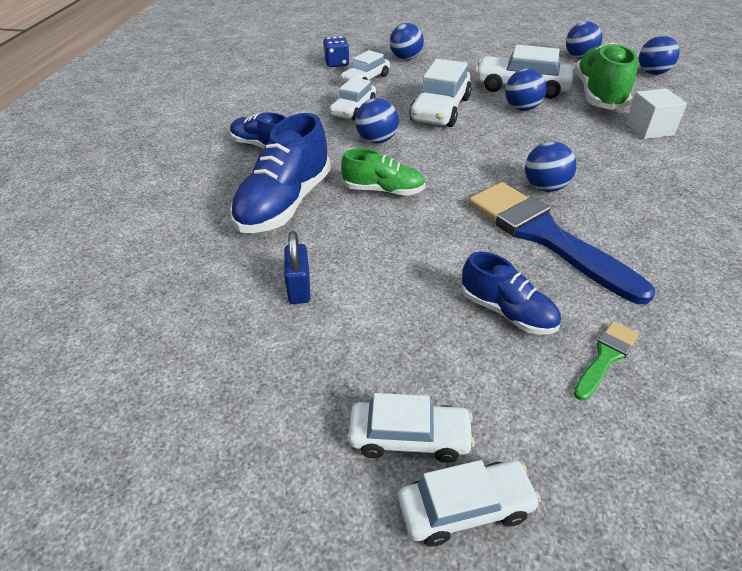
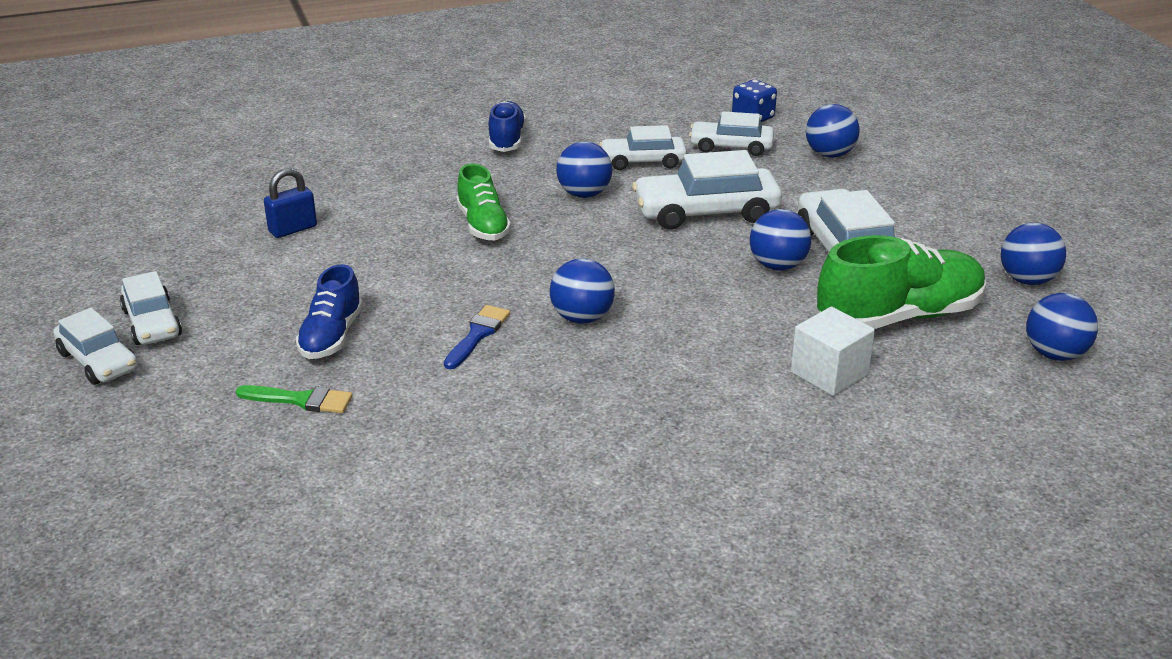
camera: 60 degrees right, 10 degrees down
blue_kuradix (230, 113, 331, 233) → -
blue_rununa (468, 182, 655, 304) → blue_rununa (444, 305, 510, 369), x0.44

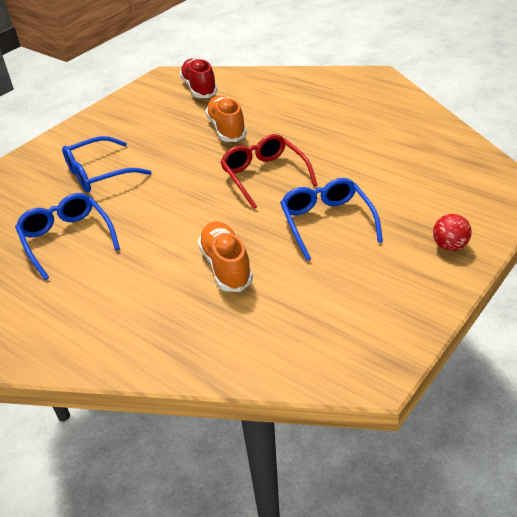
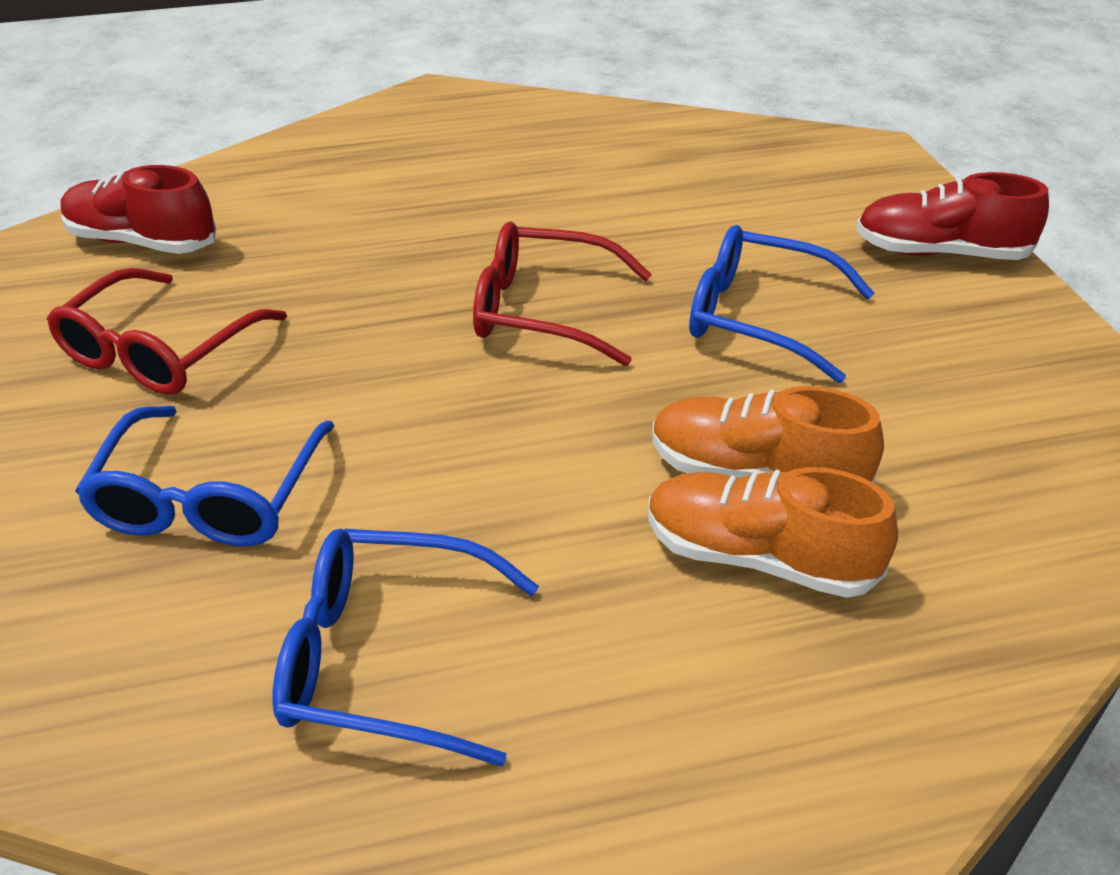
camera: 55 degrees left, 0 degrees up
- → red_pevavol (47, 268, 287, 395)
orange_kuradix (205, 95, 247, 142) → orange_kuradix (648, 467, 898, 598), moved
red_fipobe (433, 214, 472, 251) → red_kuradix (856, 172, 1049, 260)

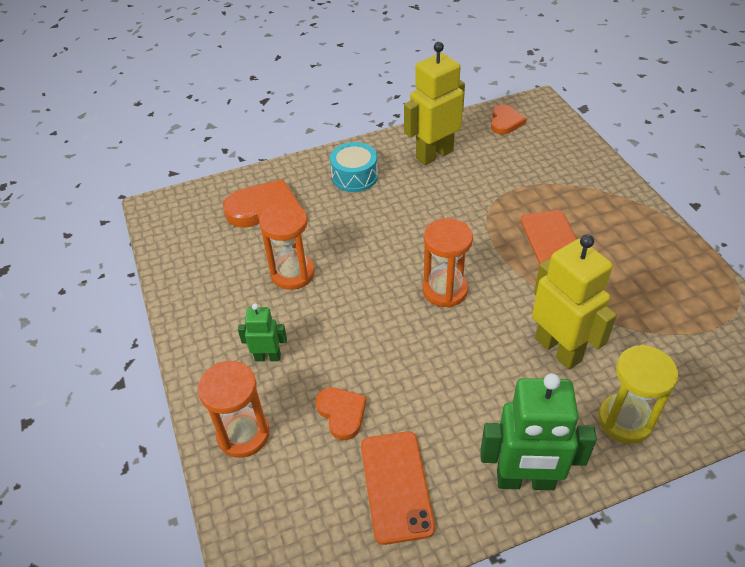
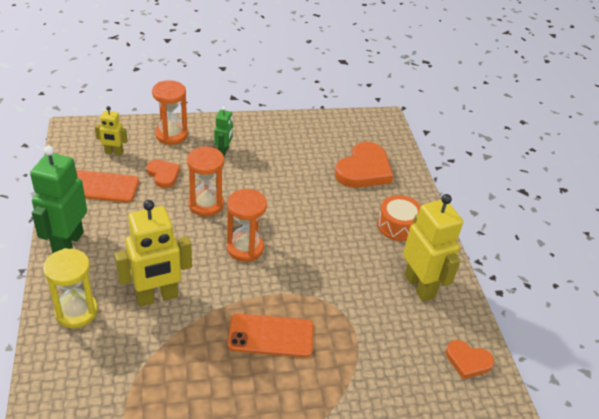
camera: 95 degrees right, 5 degrees down
- → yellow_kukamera (95, 106, 128, 156)
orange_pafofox (260, 202, 315, 290) → orange_pafofox (187, 146, 224, 216), moved
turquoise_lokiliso (330, 142, 378, 192) → orange_lokiliso (377, 195, 421, 241)
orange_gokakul (315, 388, 367, 440) → orange_gokakul (147, 160, 181, 188), 105 degrees counterclockwise

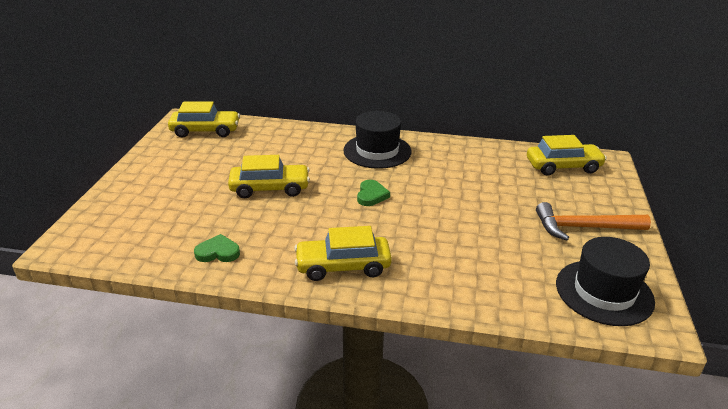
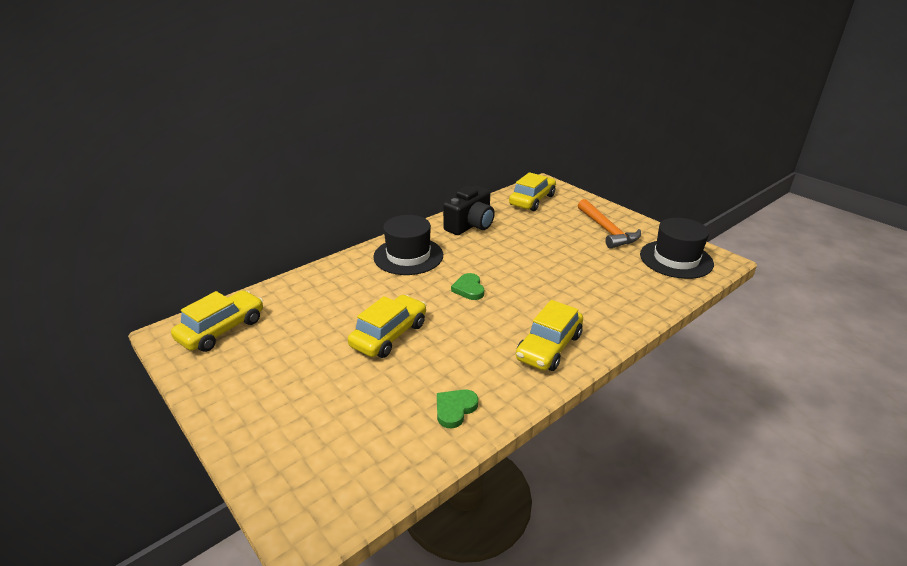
camera: 50 degrees left, 0 degrees up
- → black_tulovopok (443, 186, 495, 235)
green_gokakul (357, 180, 390, 206) → green_gokakul (451, 273, 484, 300), 150 degrees counterclockwise
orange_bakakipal (536, 202, 651, 241) → orange_bakakipal (578, 199, 641, 249), 60 degrees counterclockwise

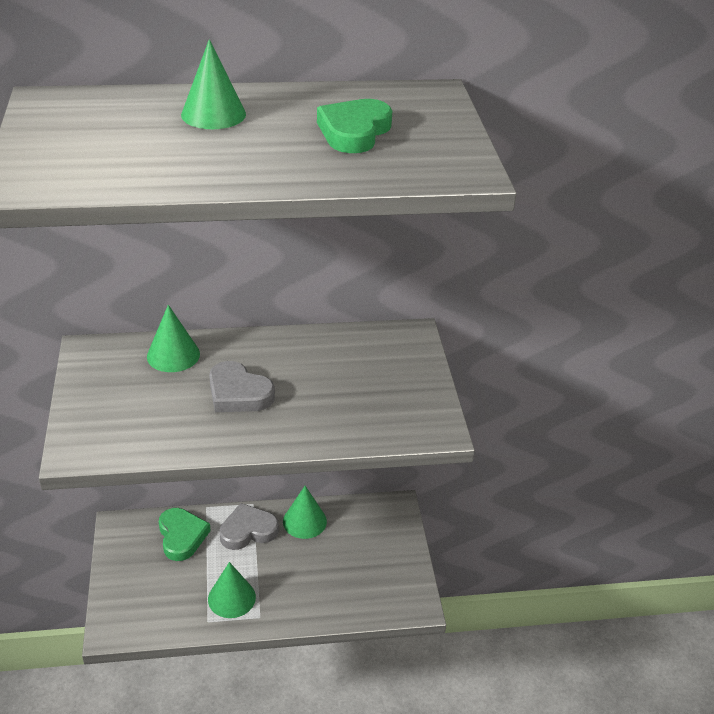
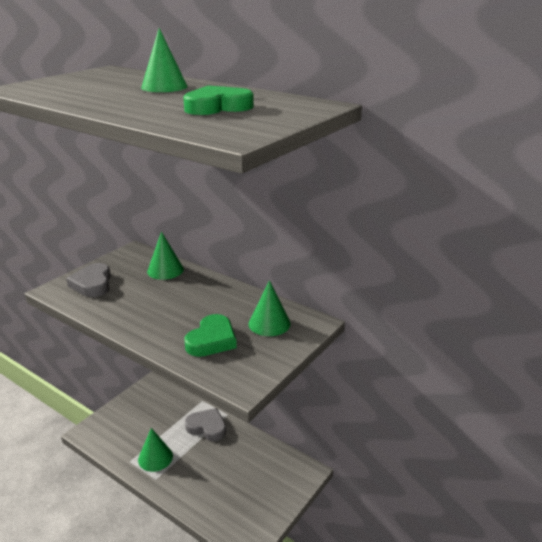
camera: 45 degrees right, 10 degrees down
green_gokakul (159, 508, 211, 561) → green_gokakul (184, 314, 237, 357), moved
grey_gokakul (209, 361, 275, 412) → grey_gokakul (66, 263, 111, 297), moved
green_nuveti (283, 486, 327, 539) → green_nuveti (249, 280, 291, 336), moved

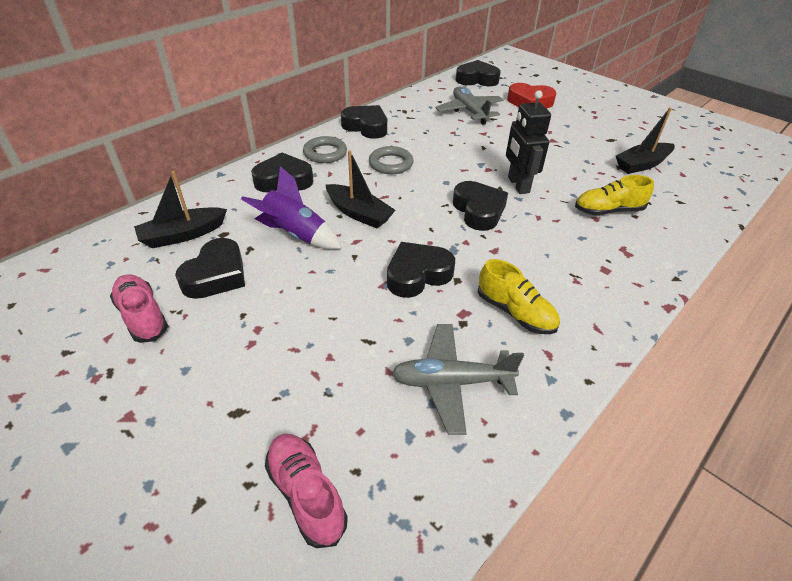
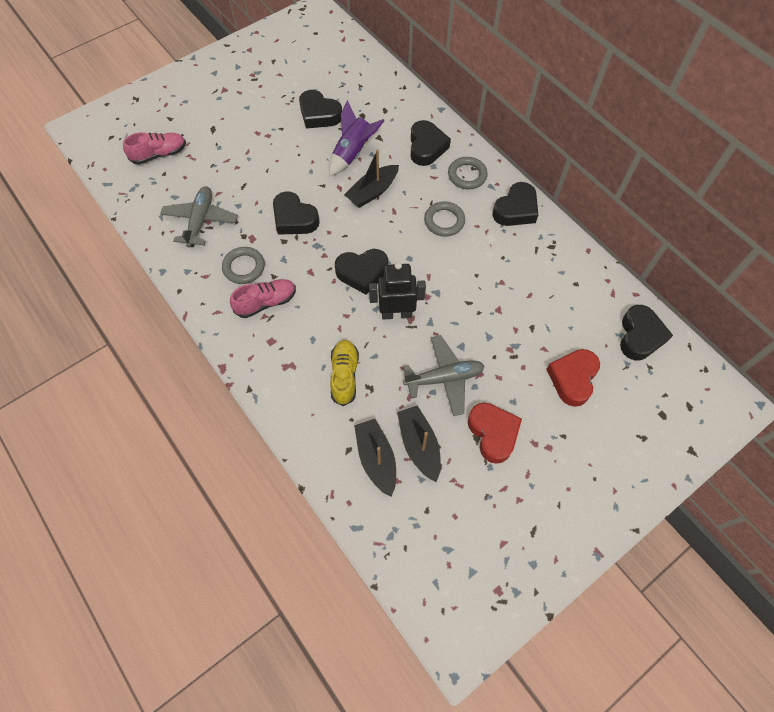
camera: 100 degrees right, 20 degrees up
- → red_gokakul (468, 403, 522, 464)
pink_kuradix (110, 274, 168, 343) → pink_kuradix (230, 279, 296, 318), moved
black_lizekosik (134, 171, 227, 248) → black_lizekosik (354, 419, 396, 497), moved
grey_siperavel (435, 87, 504, 125) → grey_siperavel (403, 335, 485, 416), moved
yellow_kuradix (478, 259, 560, 334) → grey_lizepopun (222, 247, 265, 284)
black_gokakul (387, 242, 455, 298) → black_gokakul (273, 191, 320, 235), 150 degrees clockwise

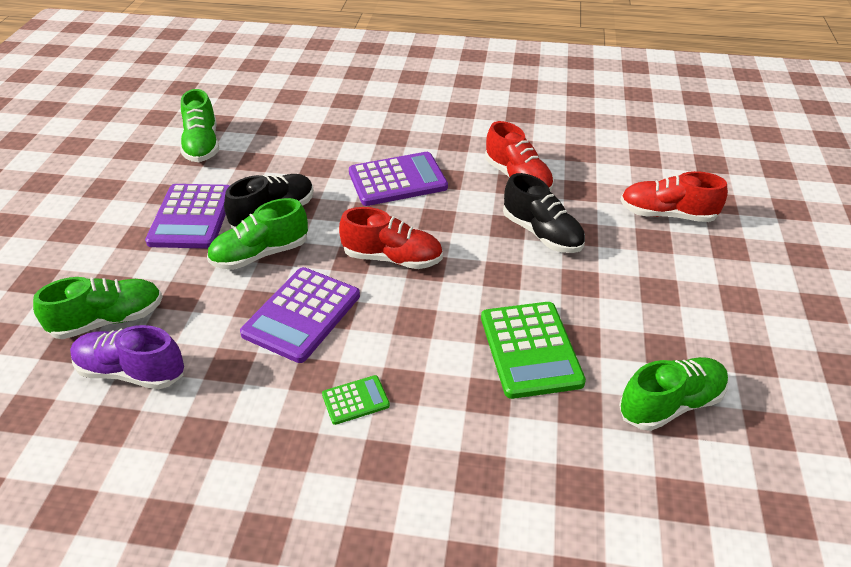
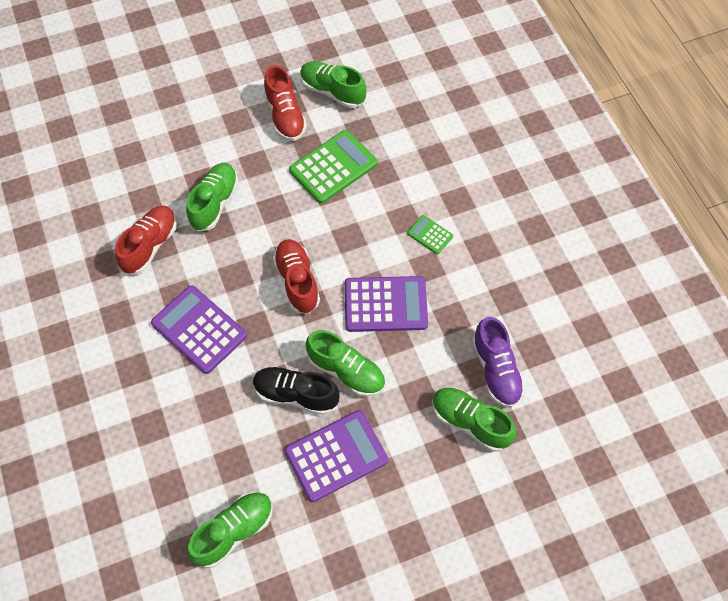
camera: 120 degrees left, 20 degrees up
red_kuradix (620, 171, 728, 222) → red_kuradix (264, 65, 307, 141), moved
black_kuradix (503, 173, 585, 253) → green_kuradix (186, 163, 238, 232)

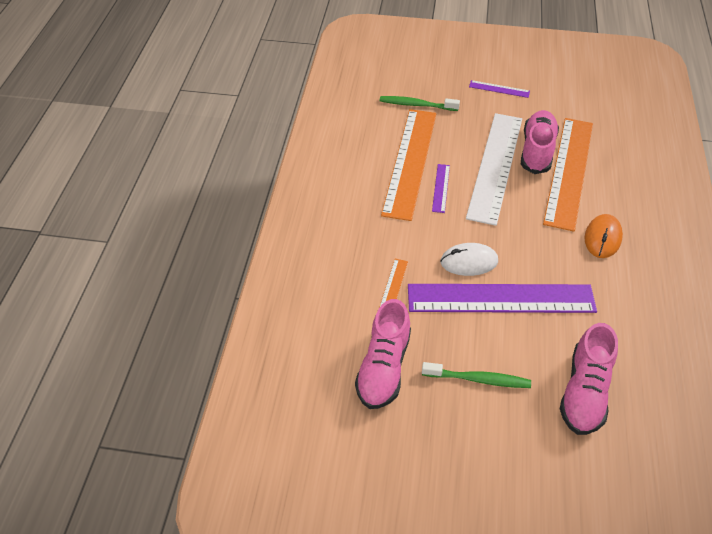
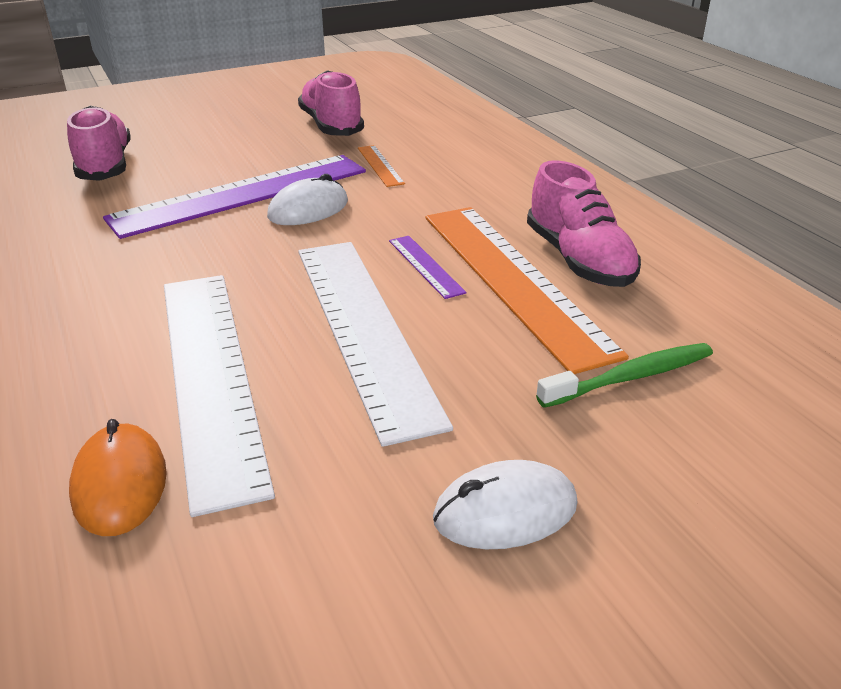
camera: 145 degrees right, 15 degrees down
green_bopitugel (422, 362, 531, 388) → -
pink_kuradix (521, 110, 559, 174) → pink_kuradix (527, 160, 641, 287), moved
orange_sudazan (584, 214, 623, 258) → orange_sudazan (69, 419, 167, 536), moved
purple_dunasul (469, 80, 530, 98) → white_sudazan (433, 460, 578, 549)
orange_dunasul (543, 118, 593, 232) → white_dunasul (164, 275, 275, 517)

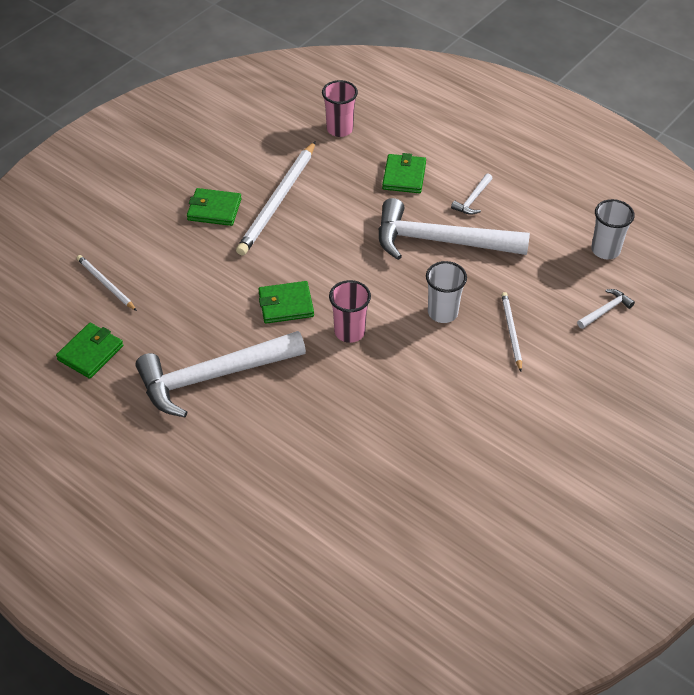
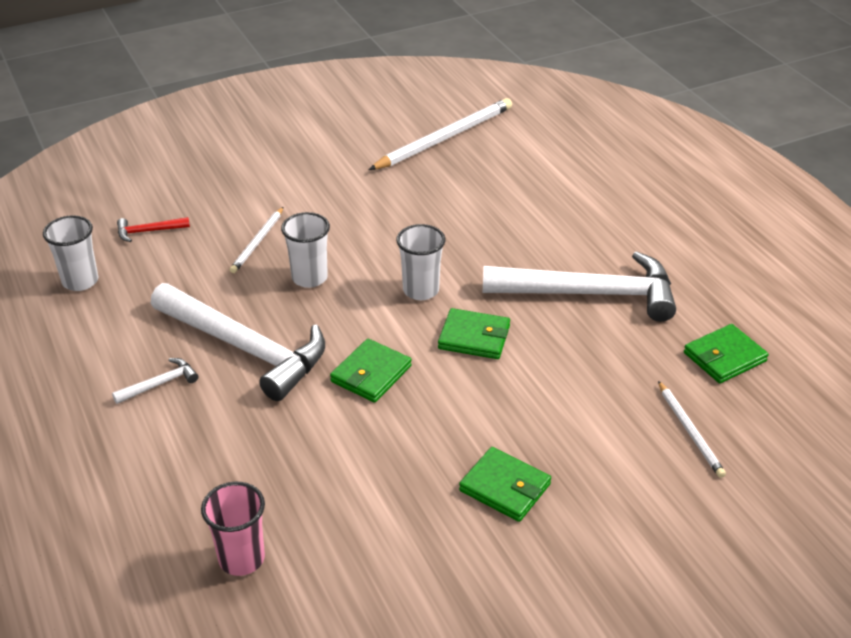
camera: 155 degrees left, 10 degrees down
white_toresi (236, 141, 316, 256) → white_toresi (368, 98, 512, 170), moved
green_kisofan (382, 153, 426, 193) → green_kisofan (330, 339, 412, 403), moved
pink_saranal (329, 280, 371, 343) → white_saranal (396, 224, 446, 300)
white_bakakipal (577, 289, 635, 329) → red_bakakipal (117, 217, 190, 242)

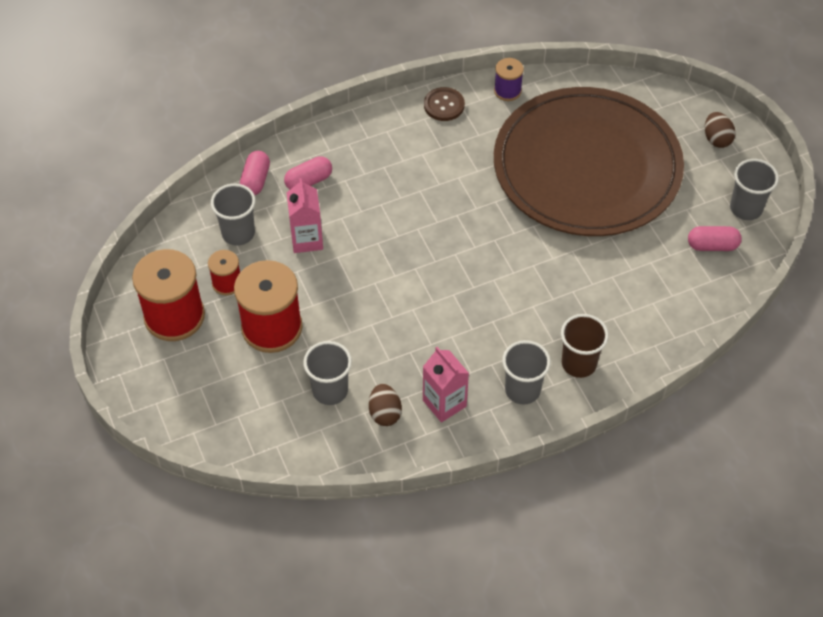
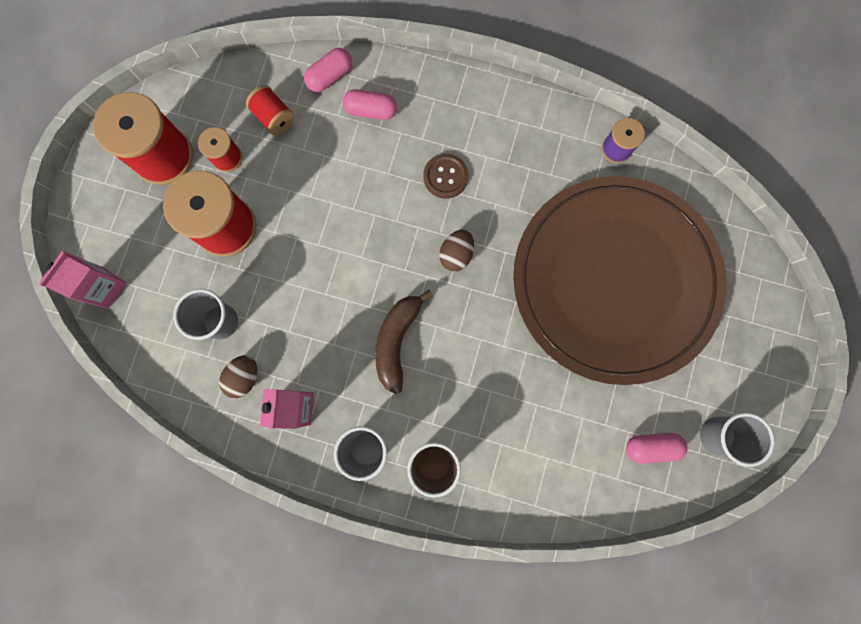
camera: 40 degrees right, 25 degrees up
- → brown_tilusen (375, 290, 433, 394)
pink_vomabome (287, 178, 323, 253) → pink_vomabome (39, 251, 126, 309), moved
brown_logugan (424, 87, 465, 121) → brown_logugan (423, 154, 468, 199), moved
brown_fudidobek (705, 112, 736, 148) → brown_fudidobek (439, 229, 474, 271), moved
grey_saranal (211, 184, 256, 246) → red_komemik (246, 85, 294, 135)
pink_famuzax (688, 226, 742, 251) → pink_famuzax (626, 433, 687, 464), 45 degrees counterclockwise

